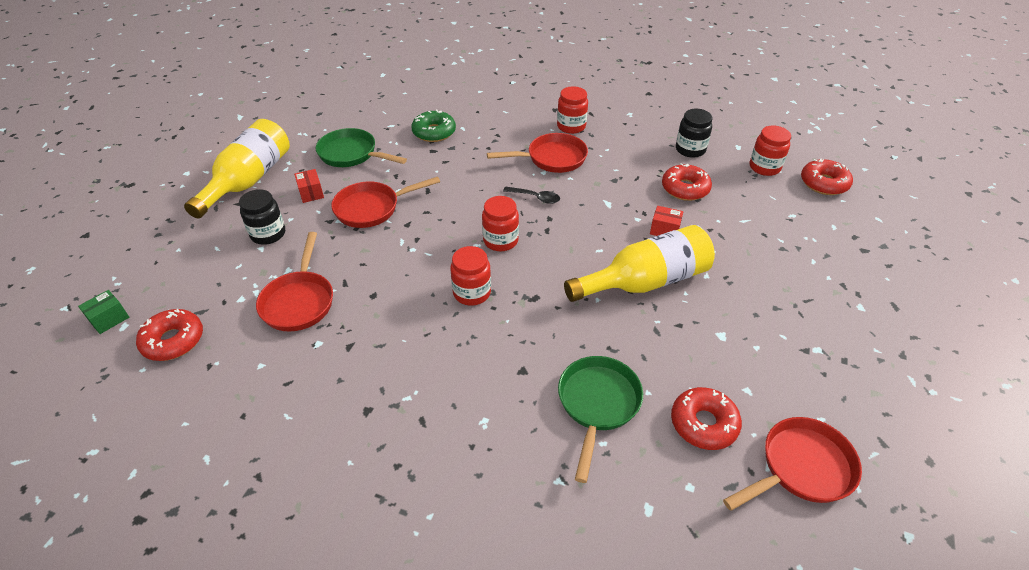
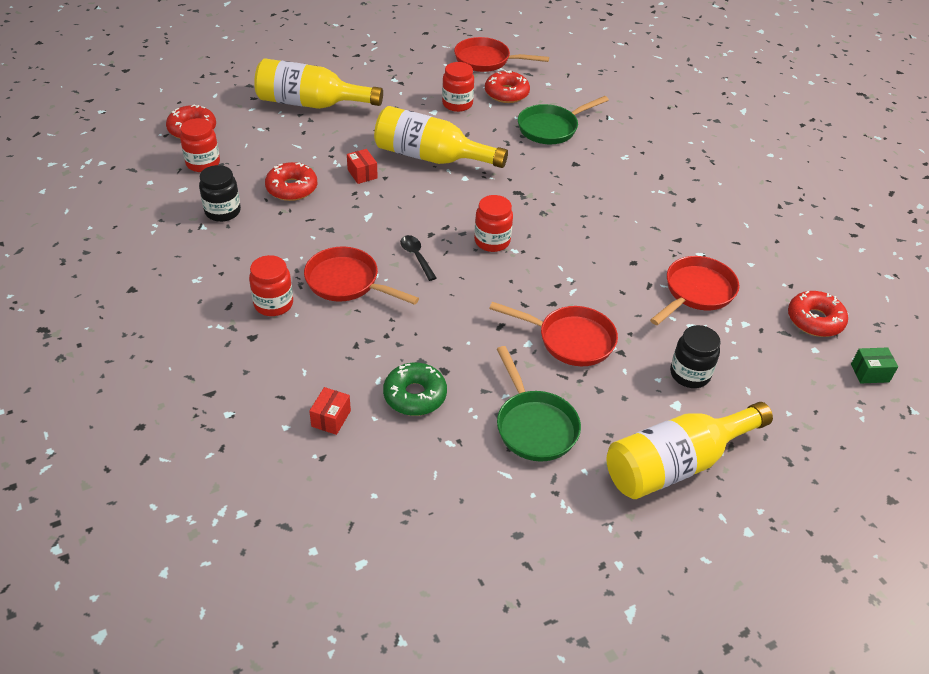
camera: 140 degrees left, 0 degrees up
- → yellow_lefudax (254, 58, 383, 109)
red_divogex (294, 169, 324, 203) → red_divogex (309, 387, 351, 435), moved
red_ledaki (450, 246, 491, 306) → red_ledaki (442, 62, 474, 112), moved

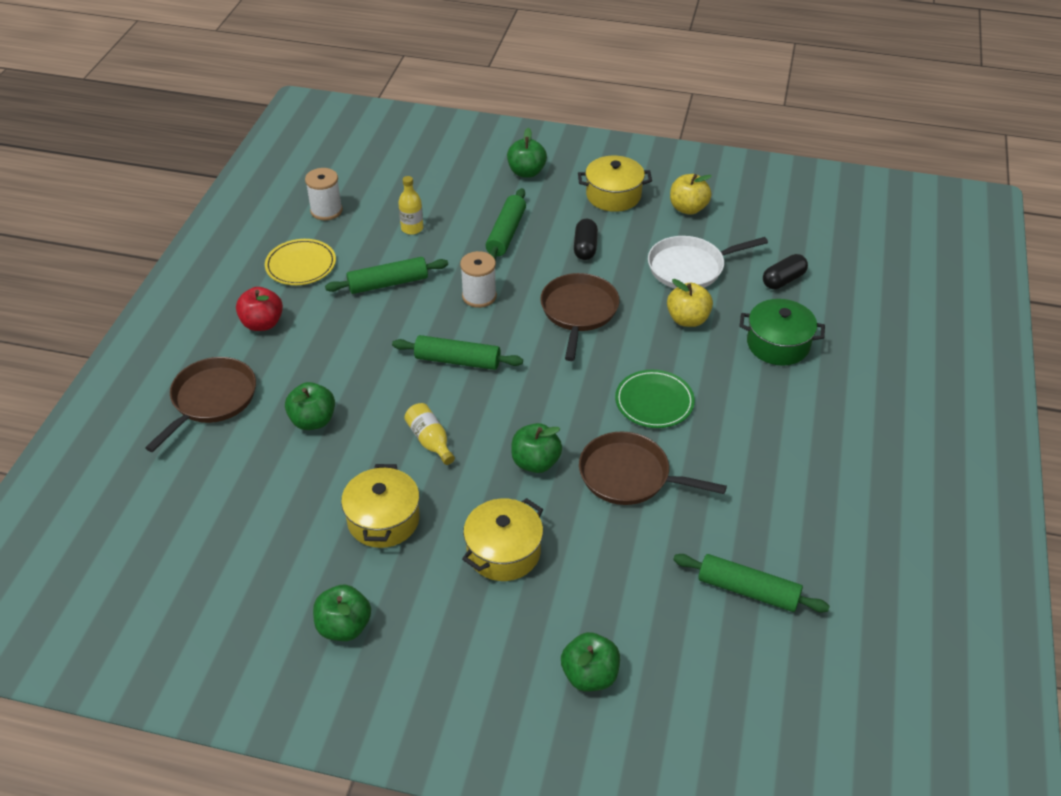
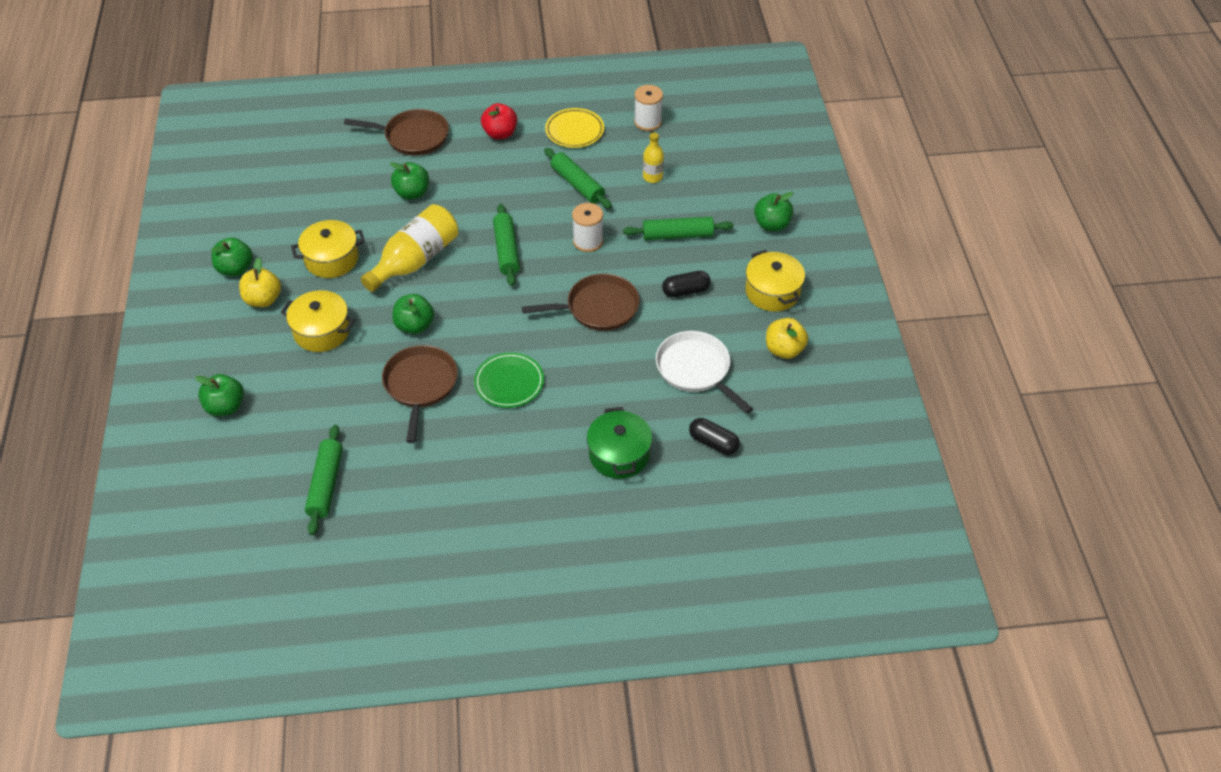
camera: 70 degrees right, 5 degrees up
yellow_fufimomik (667, 279, 713, 327) → yellow_fufimomik (239, 257, 281, 307), moved
yellow_lefudax (404, 403, 455, 465) → yellow_lefudax (361, 204, 458, 292), x1.91

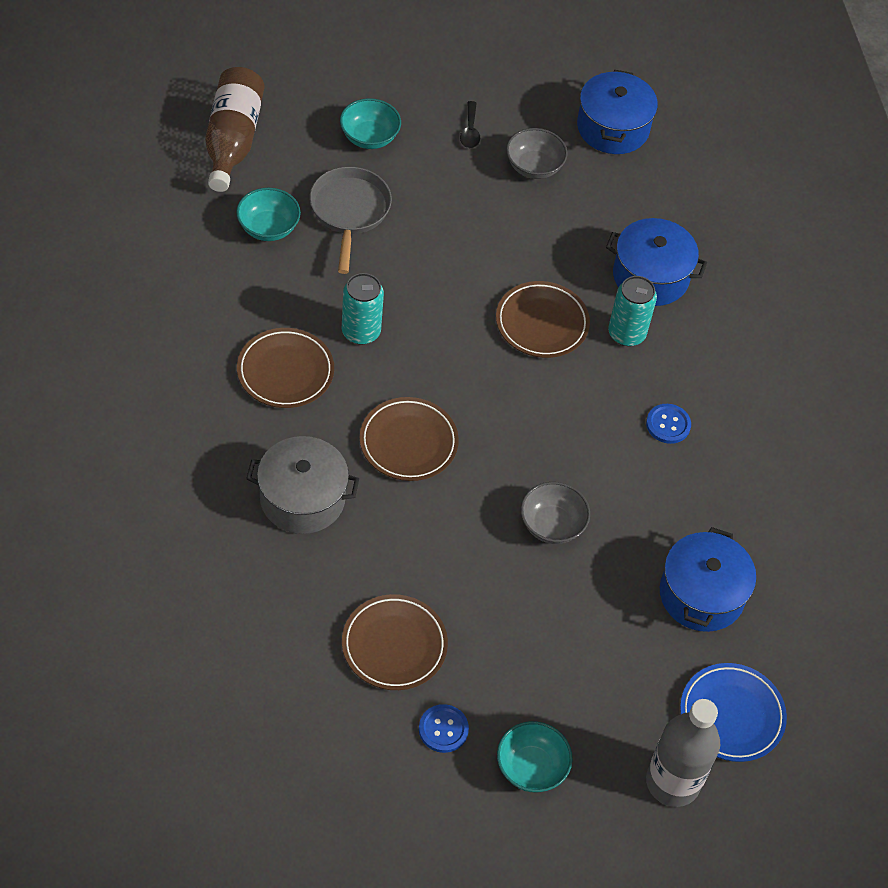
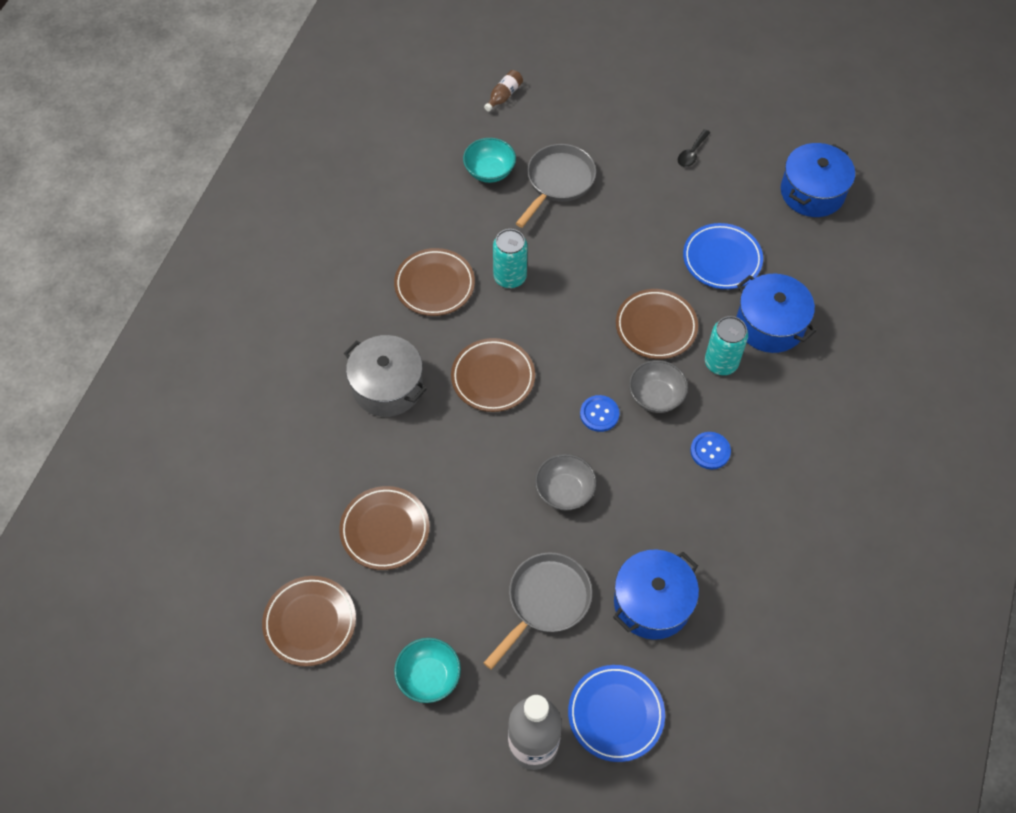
camera: 35 degrees right, 5 degrees up
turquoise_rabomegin (340, 98, 401, 149) → -
- → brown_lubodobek (262, 576, 356, 666)
- → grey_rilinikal (484, 552, 592, 670)
- → blue_lubodobek (683, 223, 763, 289)
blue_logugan (419, 704, 469, 753) → blue_logugan (580, 395, 620, 432), moved
grey_rabomegin (506, 128, 568, 179) → grey_rabomegin (629, 360, 688, 413), moved
brown_lefudax (205, 67, 264, 192) → brown_lefudax (484, 70, 523, 112), x0.45

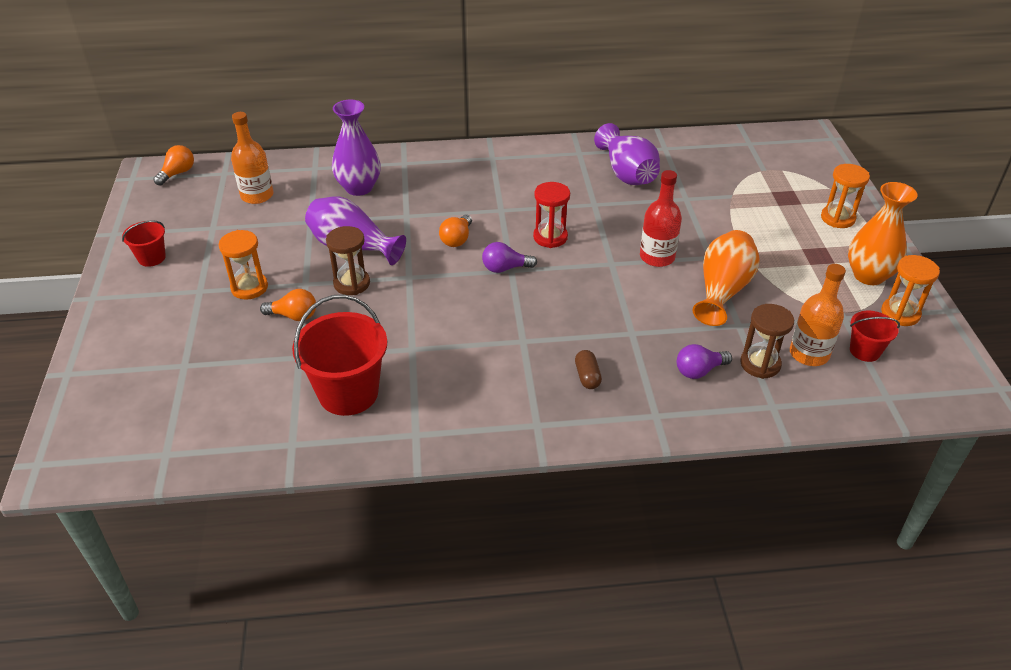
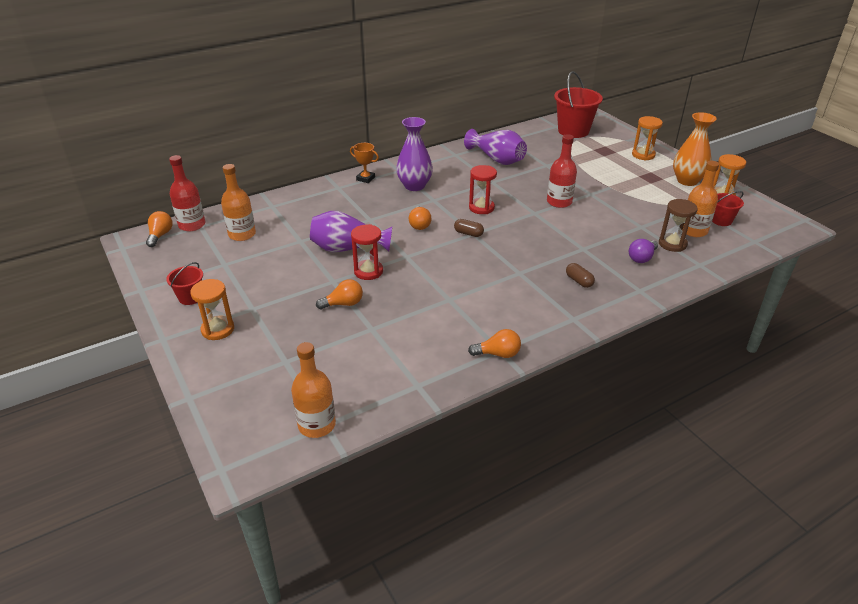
camera: 25 degrees left, 5 degrees down
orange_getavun (693, 230, 760, 326) → -
- → red_lefudax (169, 155, 206, 231)
- → orange_lefudax (291, 342, 336, 438)
- → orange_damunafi (350, 143, 379, 183)
- → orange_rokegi (468, 329, 521, 358)
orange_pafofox (219, 230, 268, 300) → orange_pafofox (190, 279, 234, 340), moved
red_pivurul (292, 295, 387, 416) → red_pivurul (554, 71, 603, 138), moved
purple_getavun (332, 100, 381, 196) → purple_getavun (396, 117, 433, 191), moved
purple_rokegi (482, 242, 537, 273) → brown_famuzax (454, 219, 484, 237)
brown_pafofox (326, 226, 370, 295) → red_pafofox (351, 224, 383, 280)

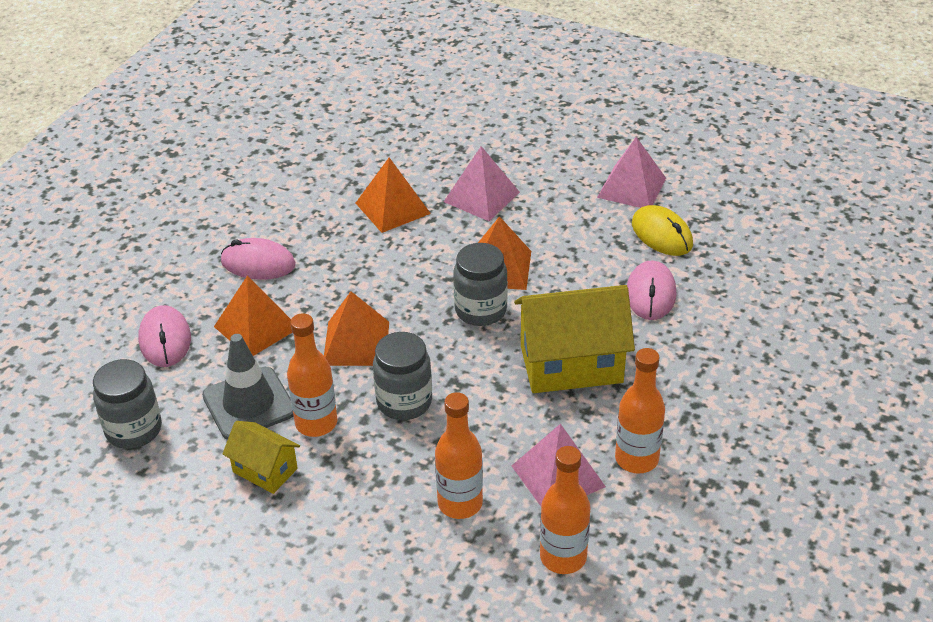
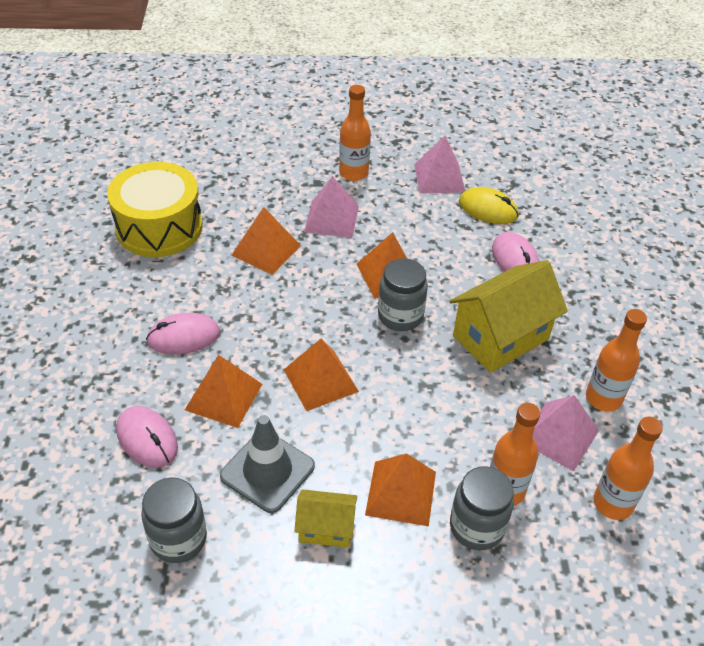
camera: 30 degrees left, 5 degrees up
- → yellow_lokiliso (107, 162, 203, 257)
- → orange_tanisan (365, 453, 436, 527)
orange_lefudax (287, 313, 337, 437) → orange_lefudax (339, 85, 371, 181), moved
grey_ledaki (373, 332, 432, 420) → grey_ledaki (450, 466, 514, 550), moved

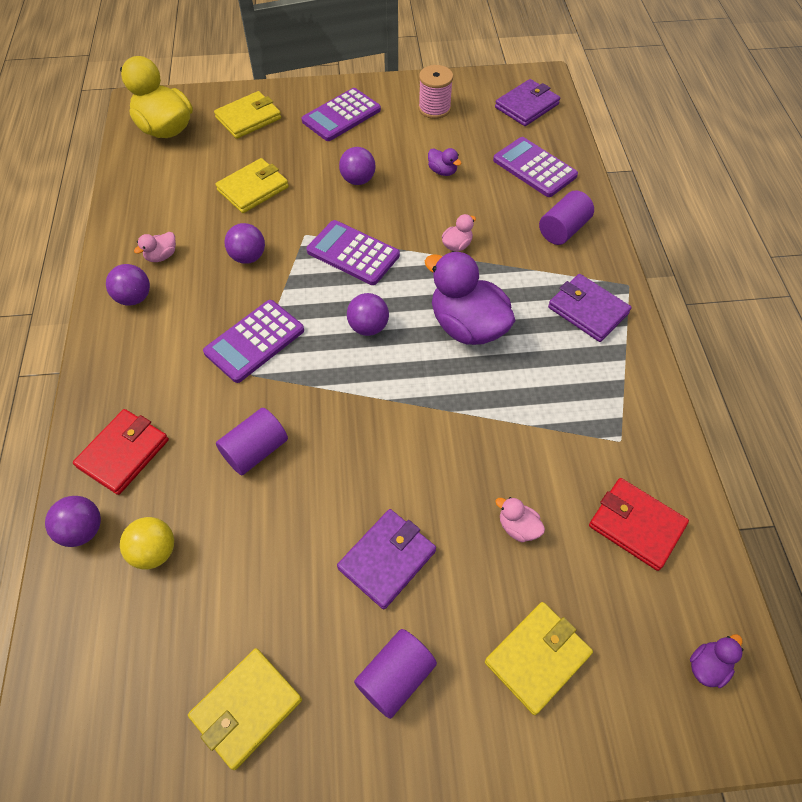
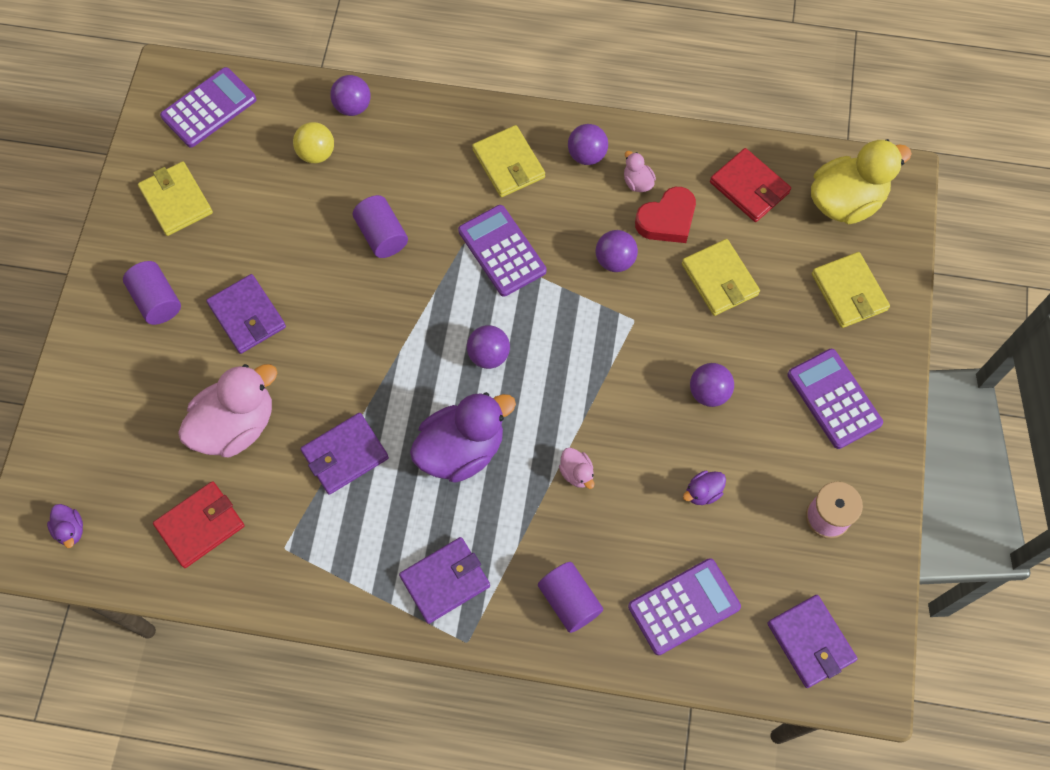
camera: 105 degrees right, 10 degrees up
- → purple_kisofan (300, 413, 389, 495)
- → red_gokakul (635, 187, 696, 243)
red_kisofan (73, 409, 169, 495) → red_kisofan (710, 148, 791, 222), moved
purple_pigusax (306, 220, 400, 285) → purple_pigusax (160, 67, 256, 148), moved
yellow_kisofan (485, 602, 593, 715) → yellow_kisofan (472, 125, 545, 197), moved
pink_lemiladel (495, 497, 545, 542) → pink_lemiladel (178, 364, 277, 458), x2.30

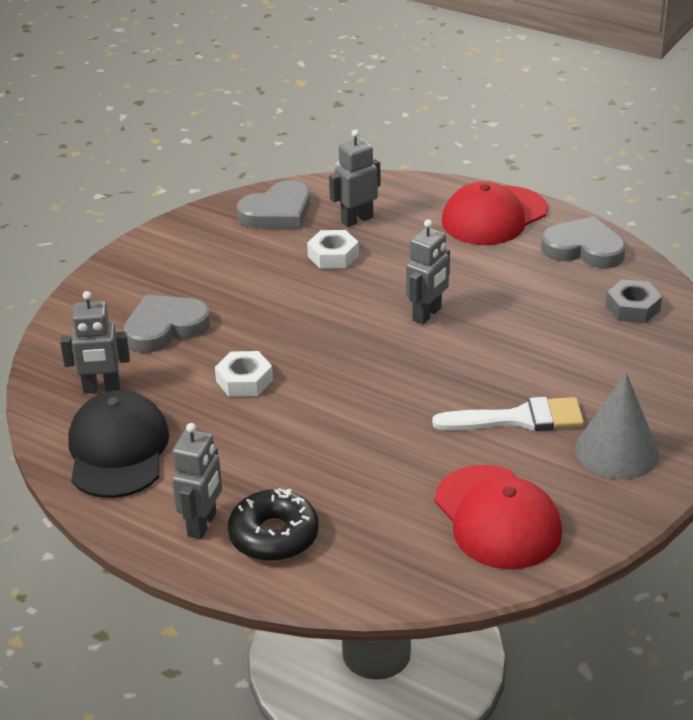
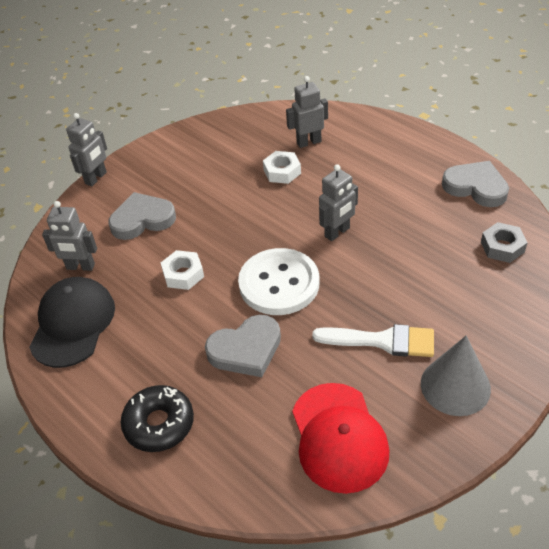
camera: 15 degrees right, 10 degrees up
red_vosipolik (442, 181, 548, 245) → -
- → white_logugan (238, 248, 319, 315)
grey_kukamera (172, 423, 222, 539) → grey_kukamera (66, 113, 107, 186), moved
grey_gokakul (237, 180, 310, 228) → grey_gokakul (205, 315, 281, 377), moved

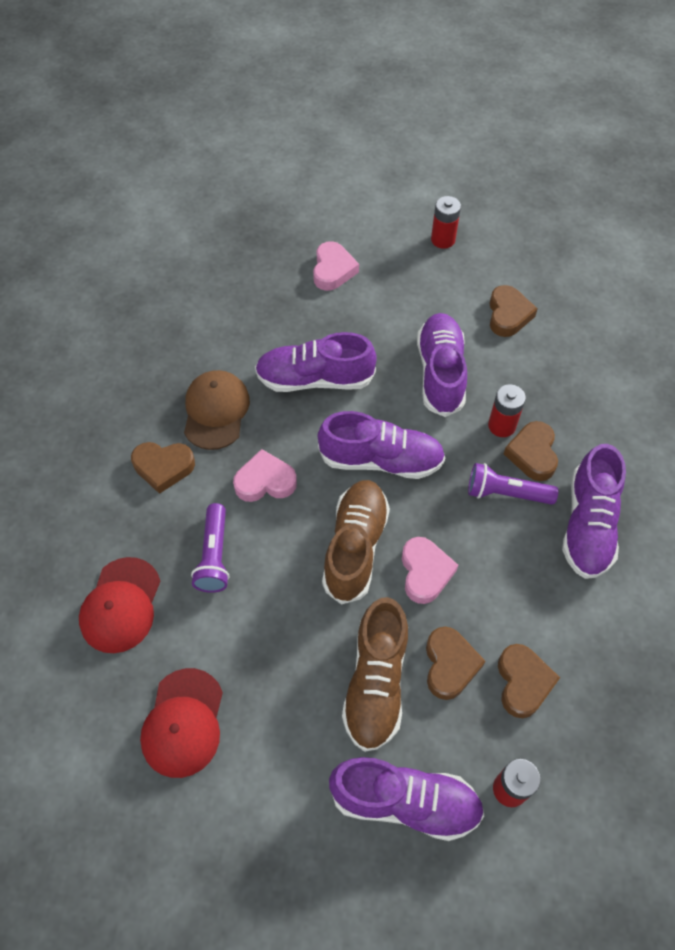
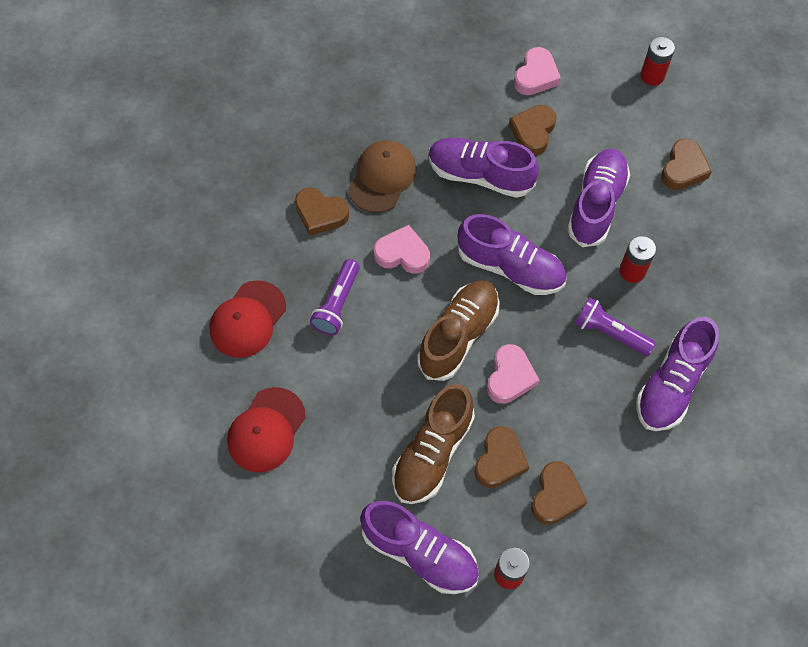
camera: 20 degrees right, 5 degrees up
brown_gokakul (504, 421, 558, 481) → brown_gokakul (509, 105, 556, 156), moved

